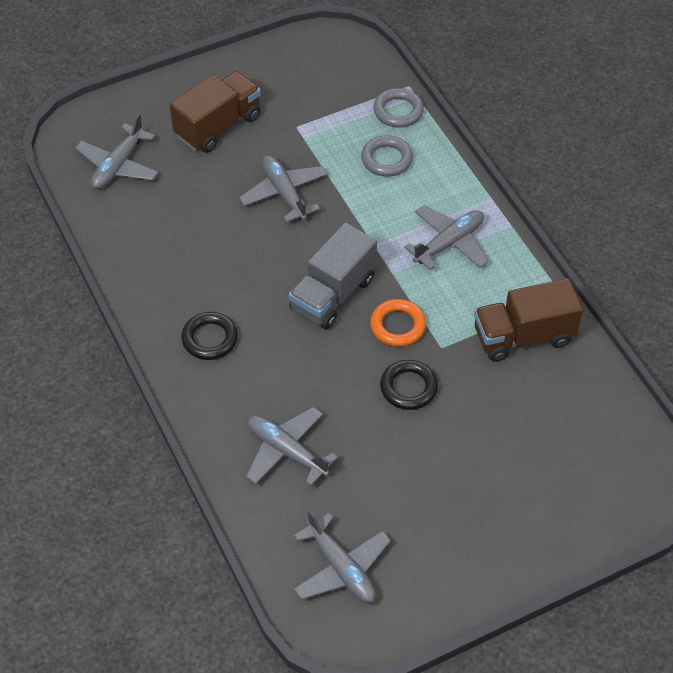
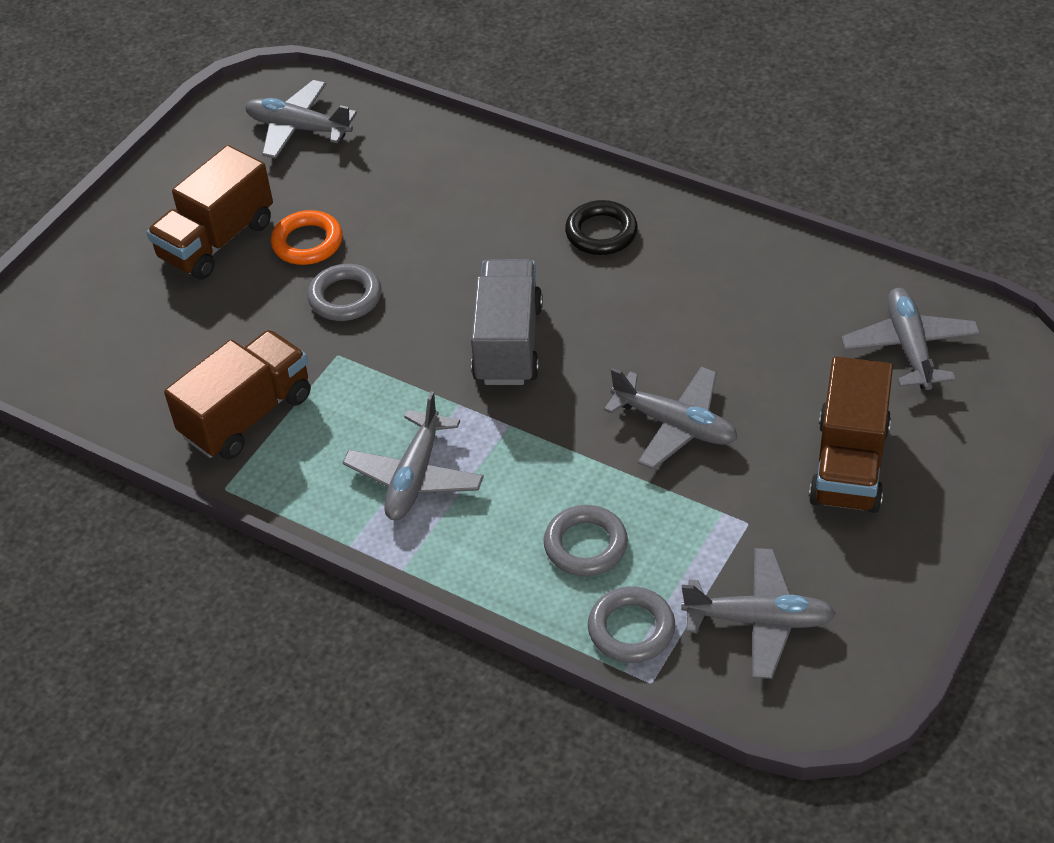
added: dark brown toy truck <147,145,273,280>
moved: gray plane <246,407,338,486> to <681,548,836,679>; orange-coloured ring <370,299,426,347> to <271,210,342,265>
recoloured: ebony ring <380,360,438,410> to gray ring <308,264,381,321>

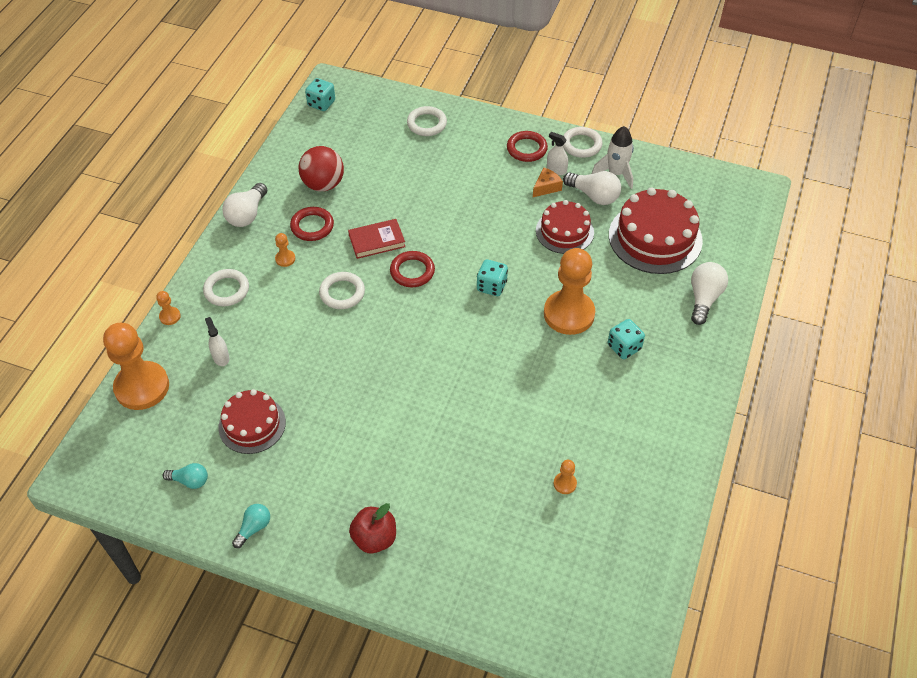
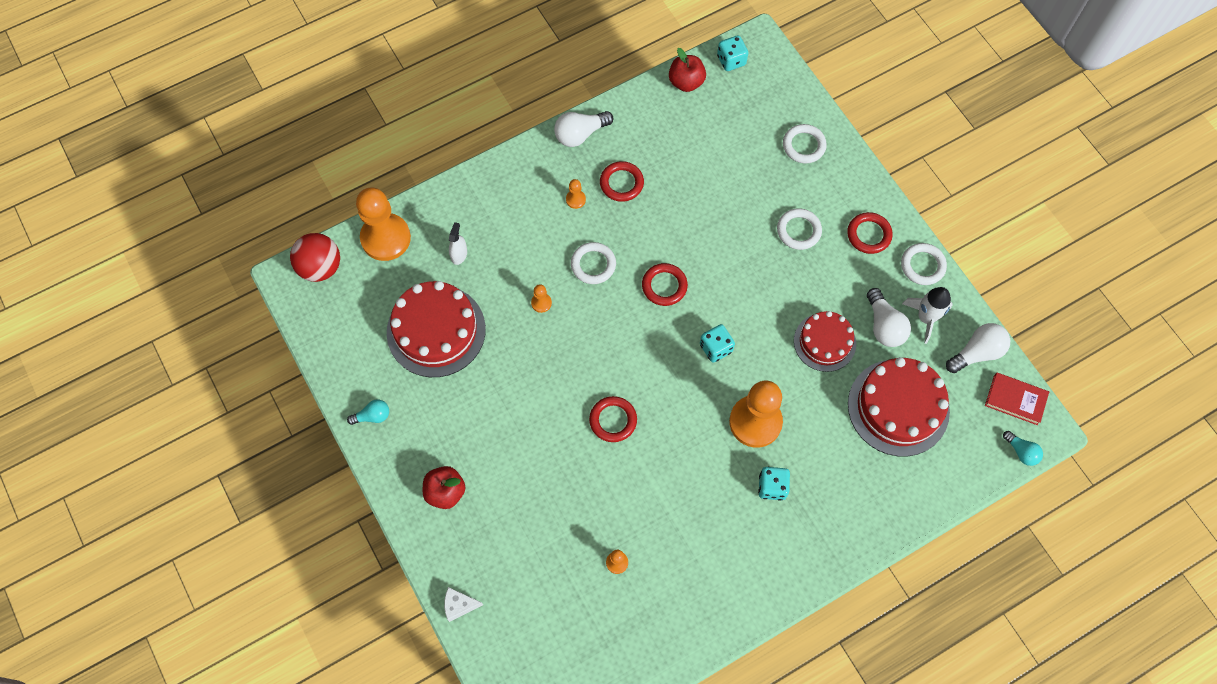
removed: orange-coloured cheese wedge <533,167,563,197>; pure white sprayer <547,132,568,175>
added: pure white cheese wedge <444,587,483,622>; scarlet ring <589,396,637,442>; scarlet apple fruit <669,48,706,92>
moved: orange-coloured chess pawn <156,291,181,325> to <531,284,552,313>; aqua lightbulb <163,463,208,489> to <1003,431,1043,466>; pure white ring <203,269,249,306> to <777,208,822,250>; scarlet sphere <298,146,344,191> to <290,233,340,282>; scarlet book <348,219,405,259> to <985,373,1049,425>; pure white lightbulb <691,262,728,325> to <946,323,1010,373>
resized: scarlet layer cake <219,389,286,454> = <387,281,486,377> x1.59

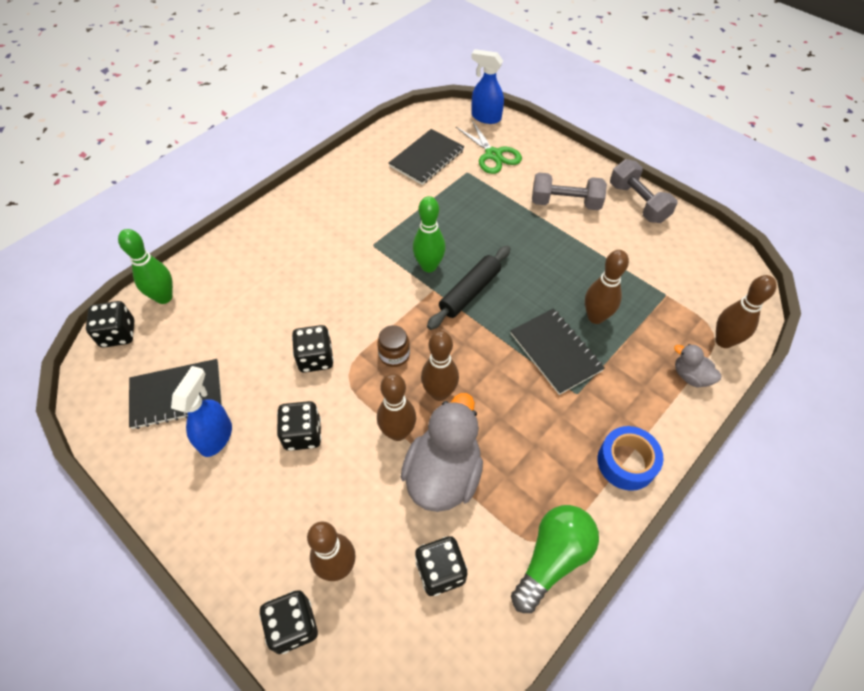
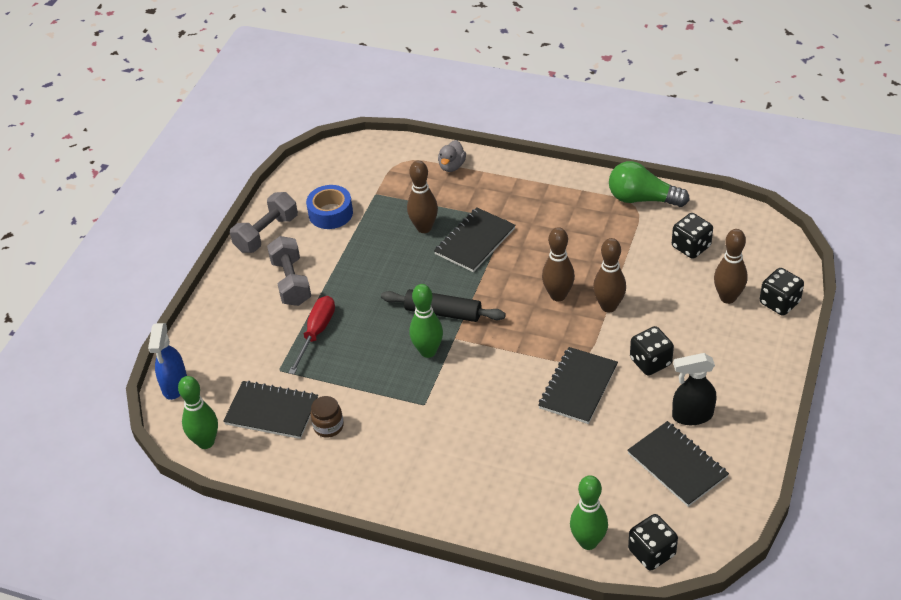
removed: gray duck <401,393,483,512>; green scissors <456,120,522,174>; dark brown skittle <716,275,777,348>
added: green skittle <178,376,218,449>; scarlet hand screwdriver <288,296,335,374>
moved: dark brown preserve jar <377,325,410,367> to <310,396,344,438>; cobalt tape <597,426,664,491> to <306,185,353,229>
replaced: ebony die <292,325,334,373> to ebony notepad <538,347,618,424>
recoloured: cobalt sprayer <171,366,232,457> to ebony sprayer <672,353,716,425>

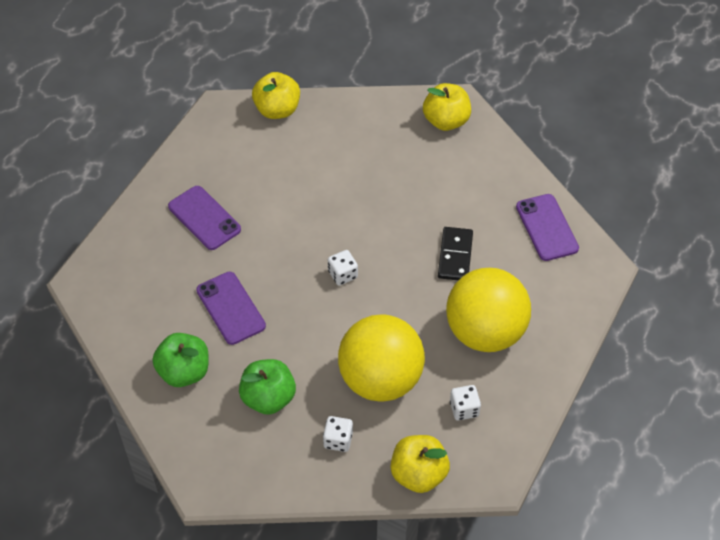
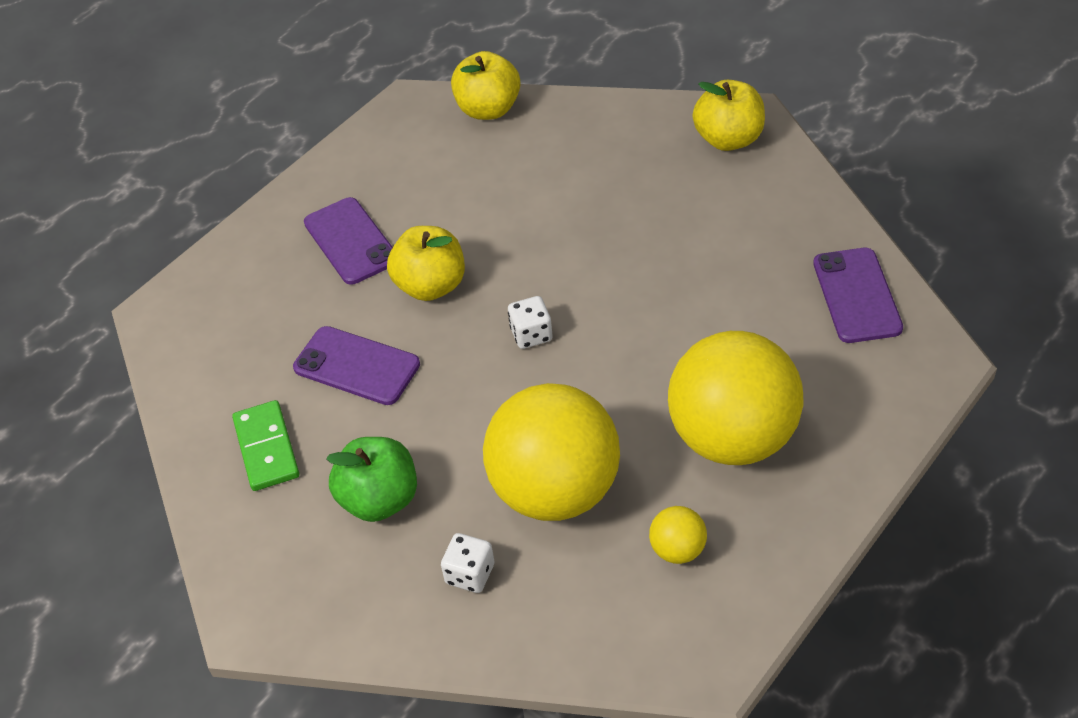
removed: ebony domino <438,227,473,280>
moved: golden apple fruit <391,435,450,493> to <387,226,465,301>
replaced: green apple fruit <153,333,209,387> to green domino <232,400,299,491>; pure white die <450,385,481,421> to golden sphere <649,506,707,564>
turned: purple smartphone <196,272,266,345> = <293,326,420,405> 45 degrees counterclockwise

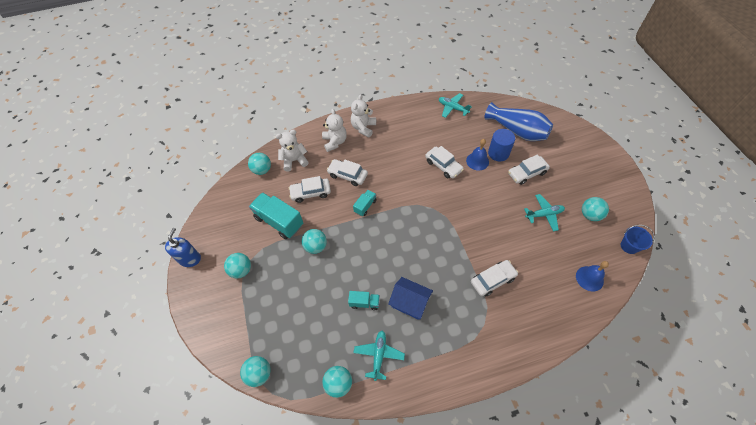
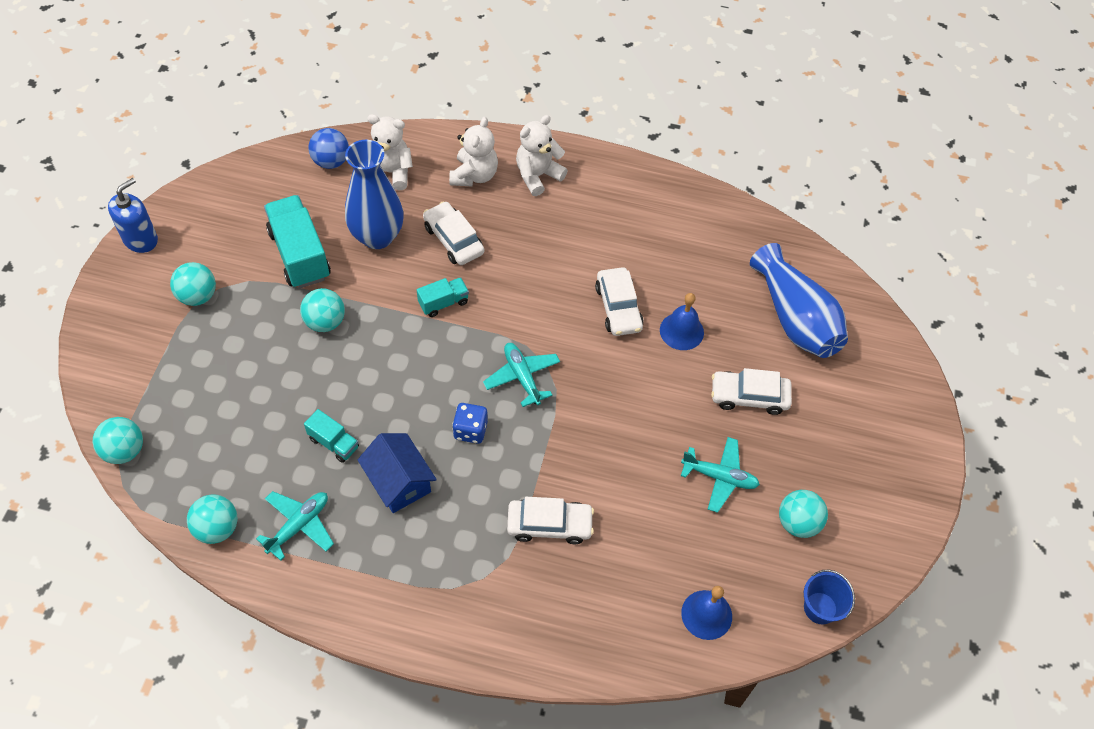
removed: cobalt cylinder <488,129,515,161>
added: cobalt die <452,403,488,444>
moved: aqua plane <439,93,472,118> to <483,343,560,407>
replaced: pure white car <289,176,331,203> to cobalt tall vase <345,140,404,249>
recoloured: aqua sphere <248,153,271,175> to cobalt sphere <308,128,349,169>

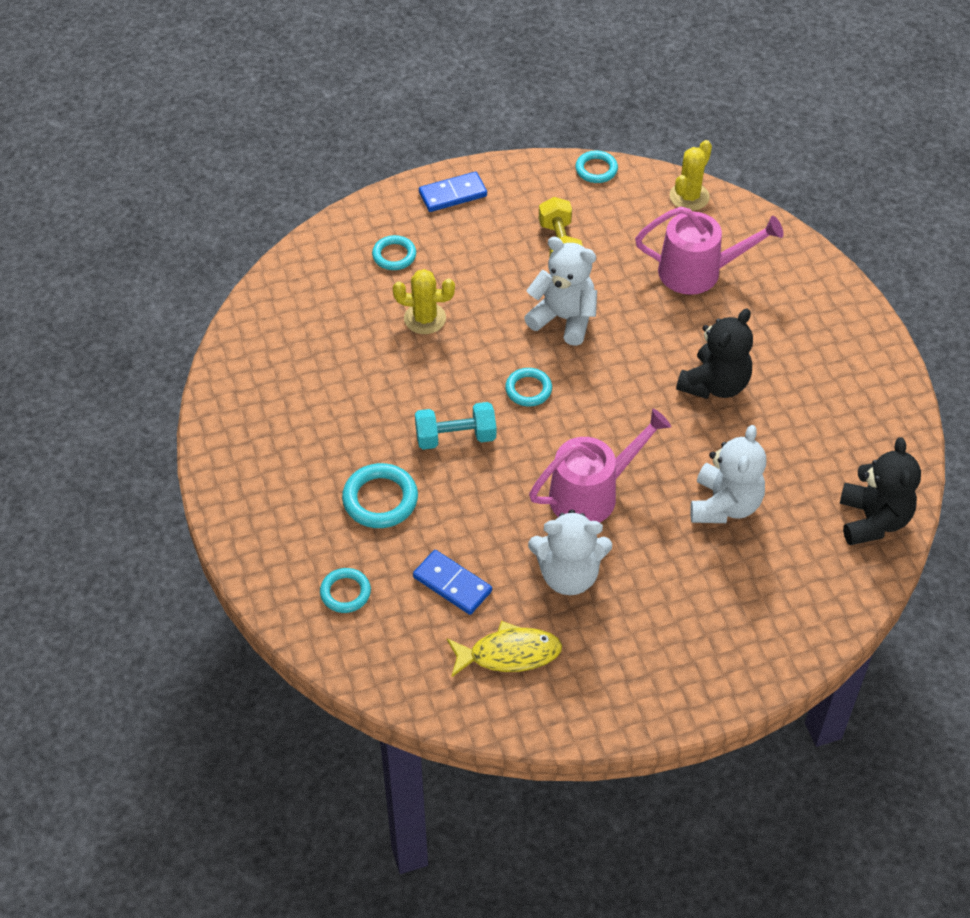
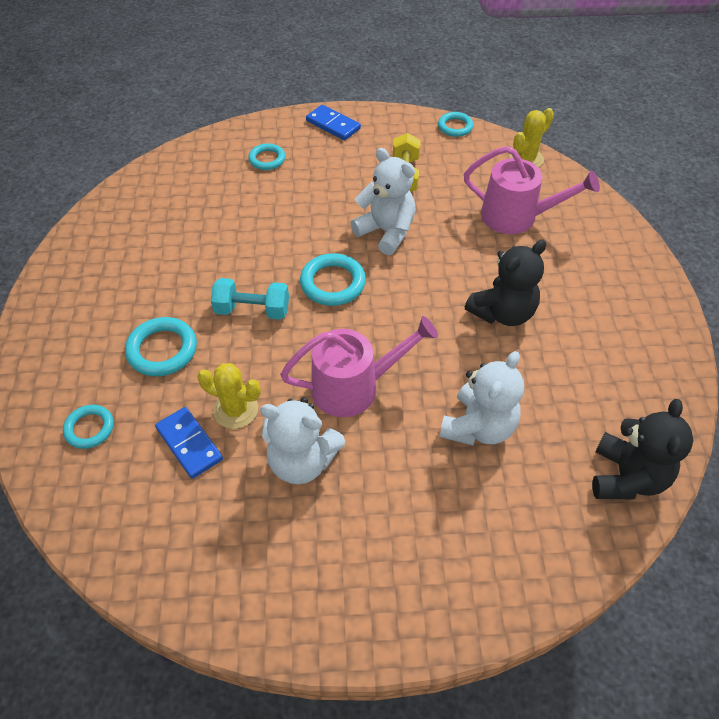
removed: golden fish figure <447,621,562,678>
moved: golden prickly plant <393,269,455,334> to <197,363,261,429>
turned: cobalt domino <419,172,487,212> = <306,105,361,140> 45 degrees clockwise
resized: aqua ring <505,368,552,407> = <300,253,366,306> x1.54

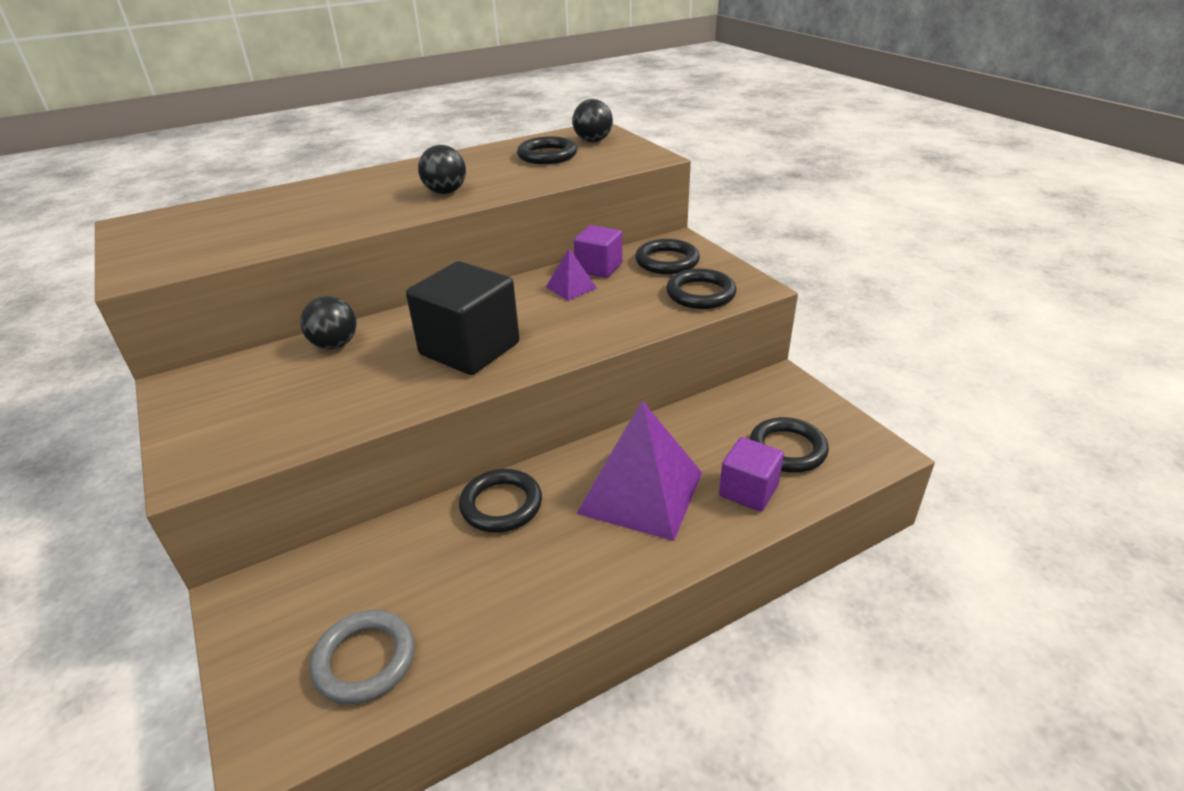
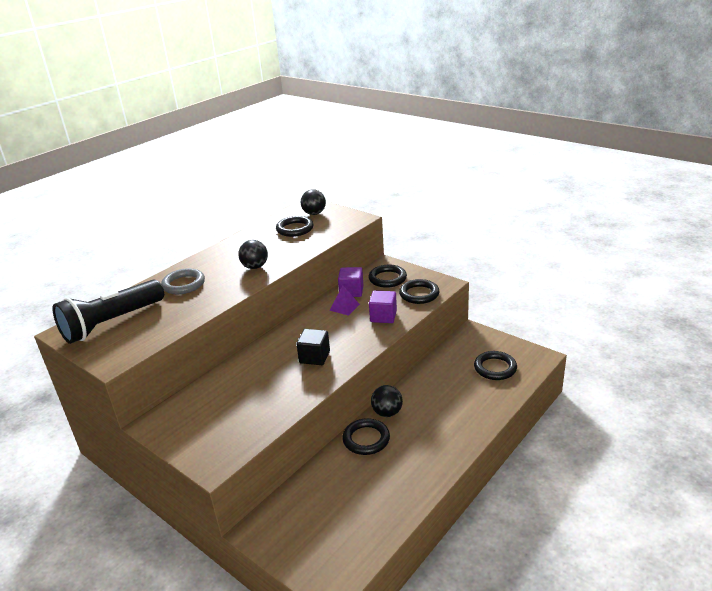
removed: purple solid pyramid <576,401,702,541>
added: ebony flashlight <52,280,164,344>
moved: ebony sphere <300,296,357,349> to <371,385,403,417>; gray ring <310,610,415,704> to <161,268,205,294>; purple cube <719,437,784,512> to <369,290,397,323>
resized: ebony cube <406,261,520,375> = <297,329,330,365> x0.58

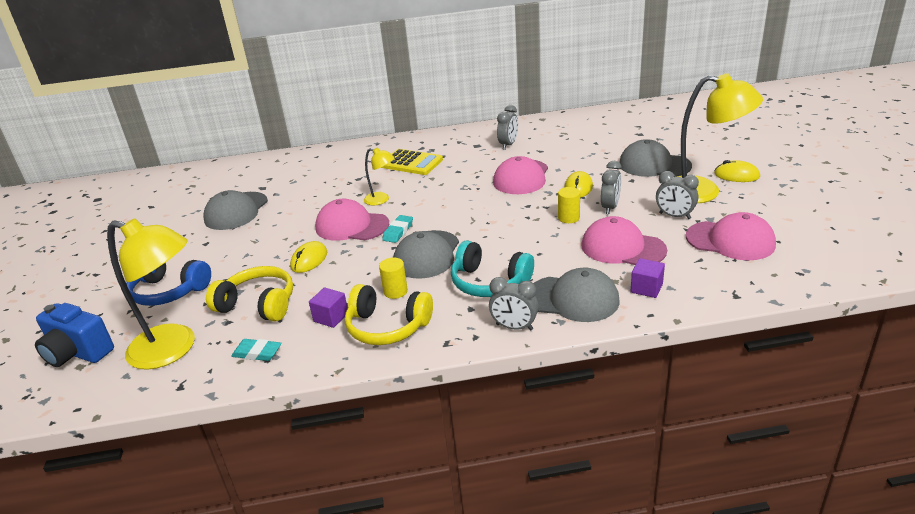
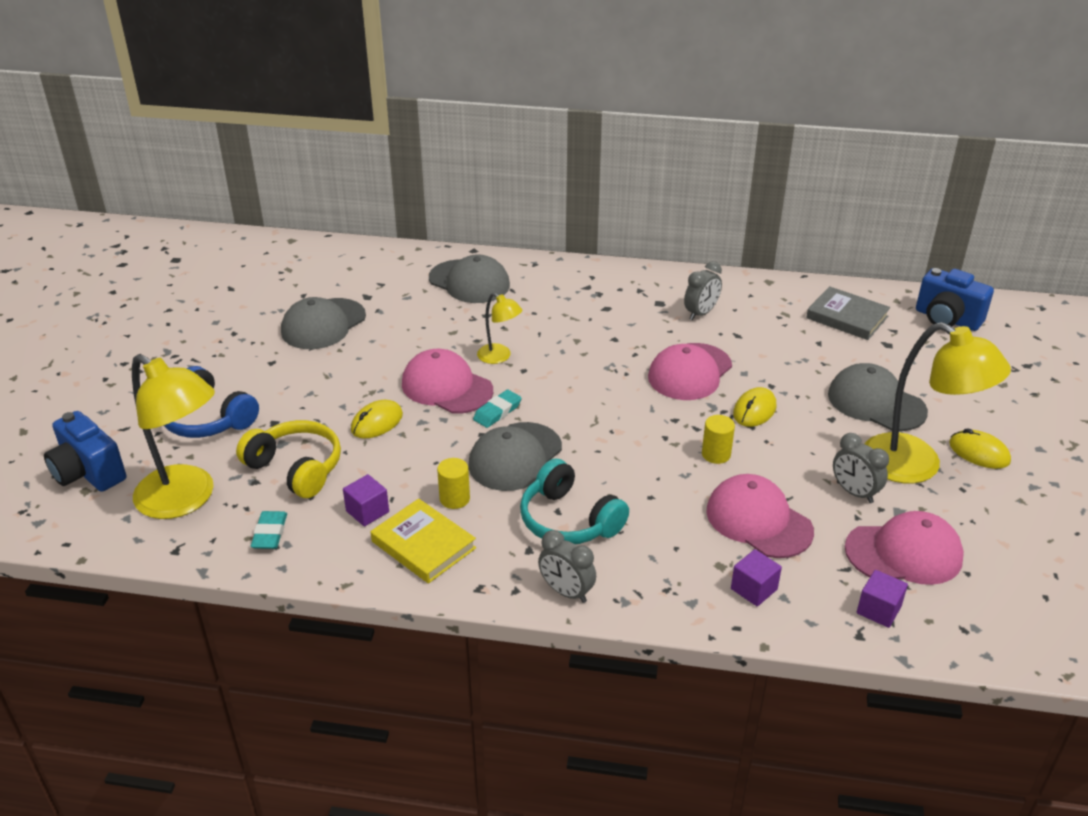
removed: golden adding machine <381,149,443,175>; gray alarm clock <601,161,622,214>
added: gray book <806,286,890,340>; purple cube <857,570,908,628>; cobalt camera <916,268,994,331>
moved: gray cap <533,268,619,322> to <429,254,510,303>
replaced: golden headset <345,284,433,345> to golden book <371,499,476,583>
turned: aqua eraser <231,339,281,361> = <251,511,287,549> 60 degrees clockwise; rosy cap <686,212,776,260> = <845,511,964,585> 45 degrees counterclockwise

